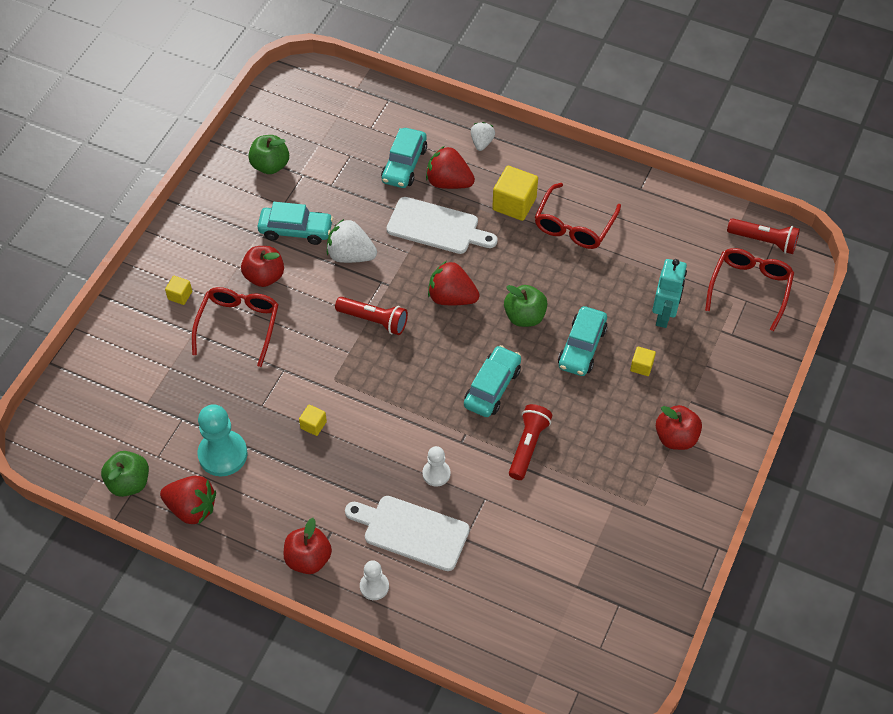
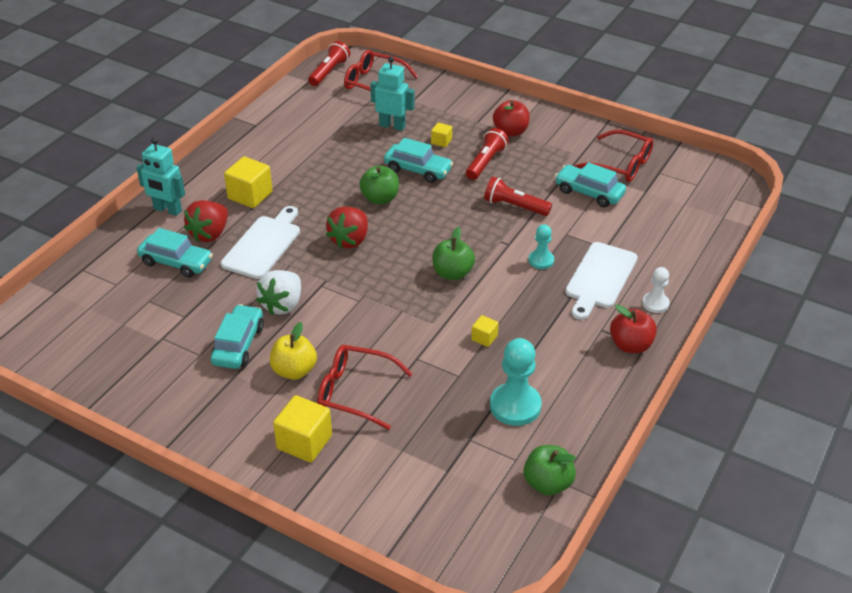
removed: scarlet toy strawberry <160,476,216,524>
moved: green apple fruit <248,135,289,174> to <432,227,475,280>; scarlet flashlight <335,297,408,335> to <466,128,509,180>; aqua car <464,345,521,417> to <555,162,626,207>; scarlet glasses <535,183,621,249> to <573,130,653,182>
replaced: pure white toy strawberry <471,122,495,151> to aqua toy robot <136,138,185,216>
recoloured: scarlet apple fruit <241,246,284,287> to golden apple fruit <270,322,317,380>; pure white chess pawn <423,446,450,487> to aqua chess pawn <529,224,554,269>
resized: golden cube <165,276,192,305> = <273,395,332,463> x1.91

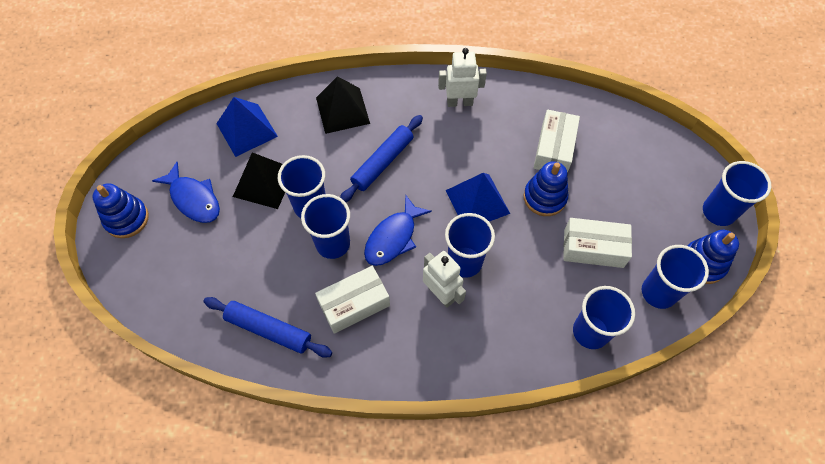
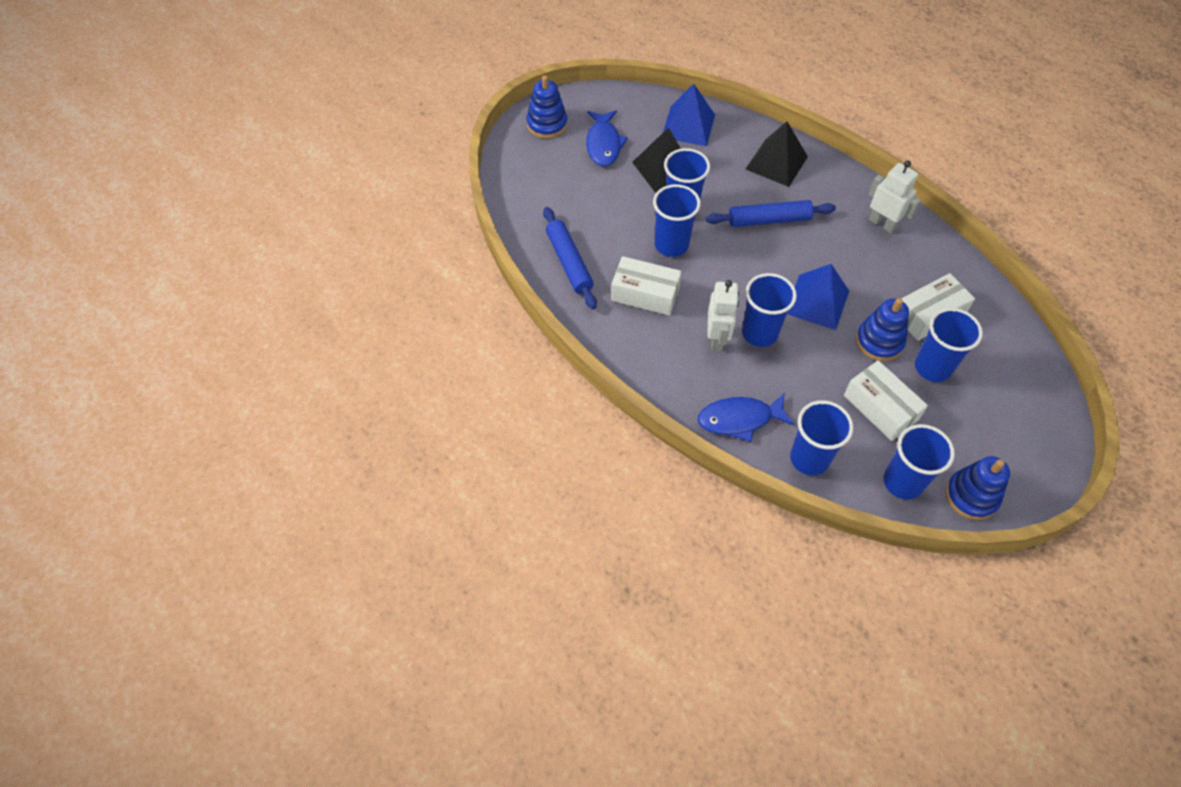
moved: cobalt fish figure <364,195,432,266> to <698,393,794,442>; cobalt beaker <703,161,771,226> to <915,308,983,382>

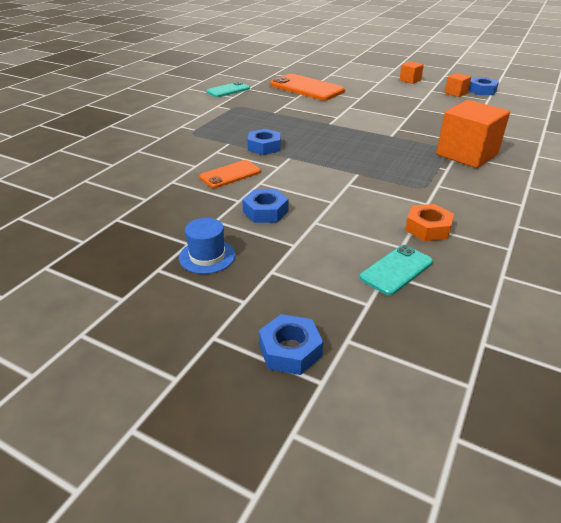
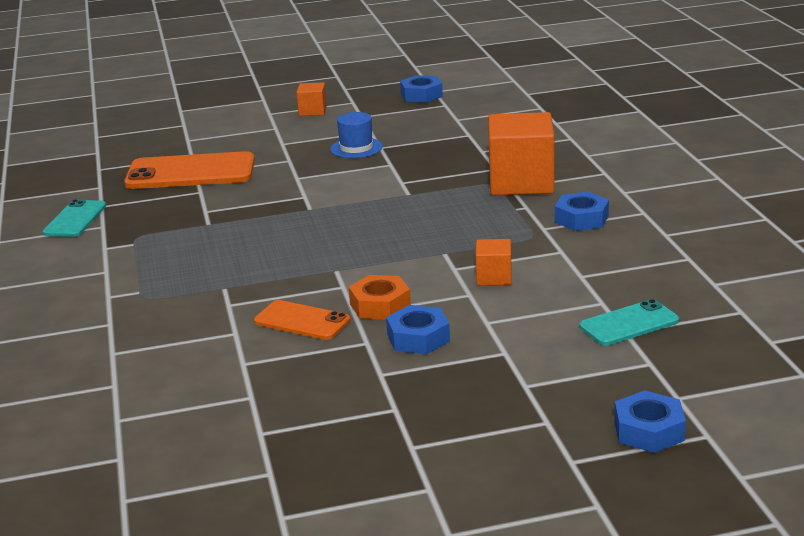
moved: cobalt hat <179,218,236,274> to <330,112,383,158>; cobalt nut <248,129,281,155> to <555,192,609,231>; orange-coloured nut <405,204,454,241> to <349,275,411,320>; orange-coloured cube <445,73,471,97> to <475,239,512,285>
turned: orange-coloured smartphone <199,160,261,188> = <254,300,350,340> 75 degrees counterclockwise; aqua smartphone <360,245,433,295> = <579,299,679,346> 60 degrees clockwise

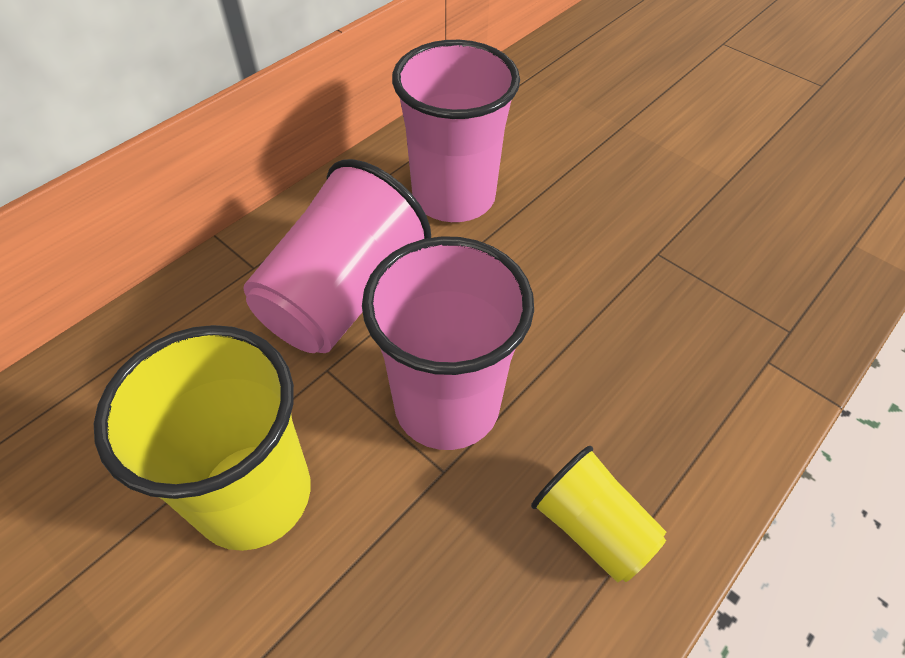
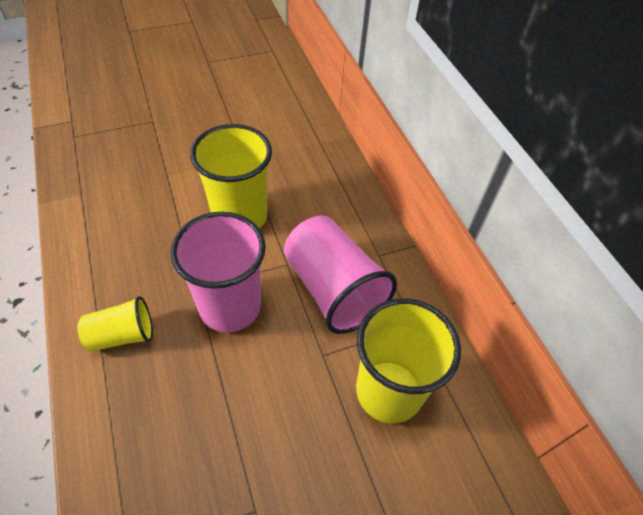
recoloured: rosy beaker <392,40,520,222> to golden beaker <356,298,461,423>

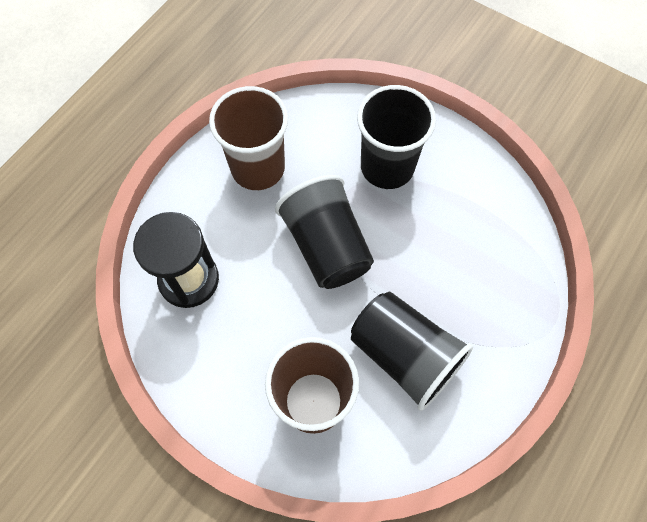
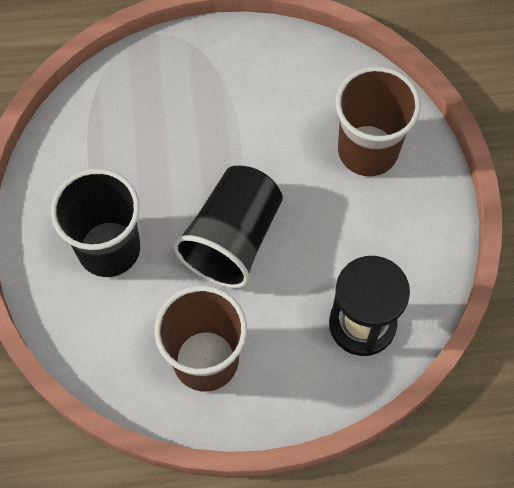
removed: ebony beaker <351,292,473,411>

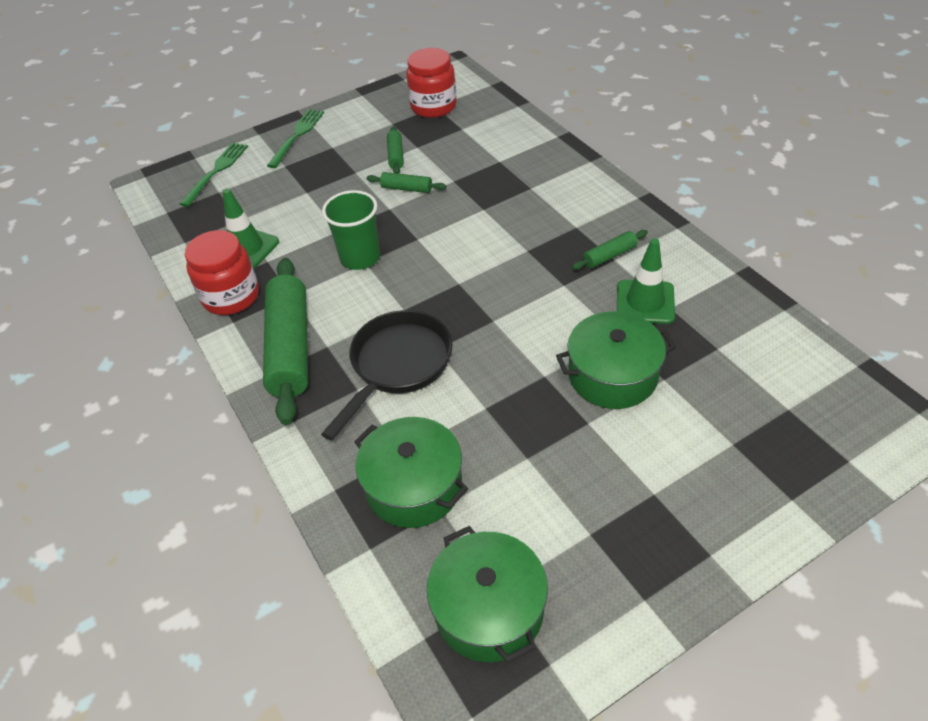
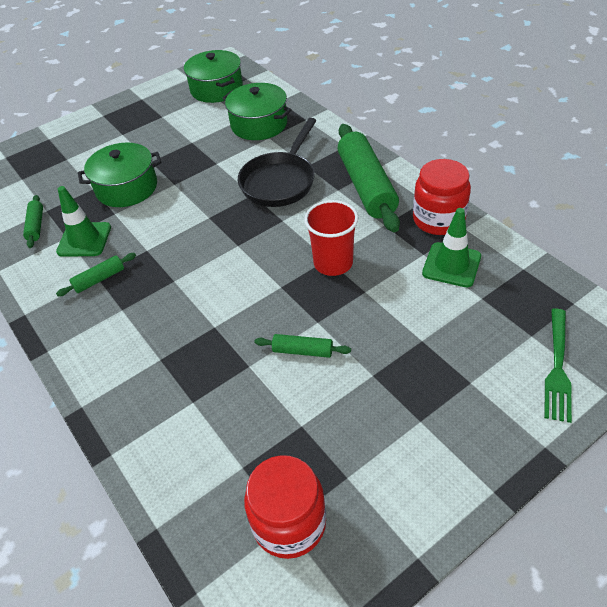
removed: green table fork <267,109,324,168>
moved: green pastry roller <387,126,404,174> to <23,195,43,248>
recoloured: green beaker <322,190,380,270> to scarlet beaker <304,200,359,276>

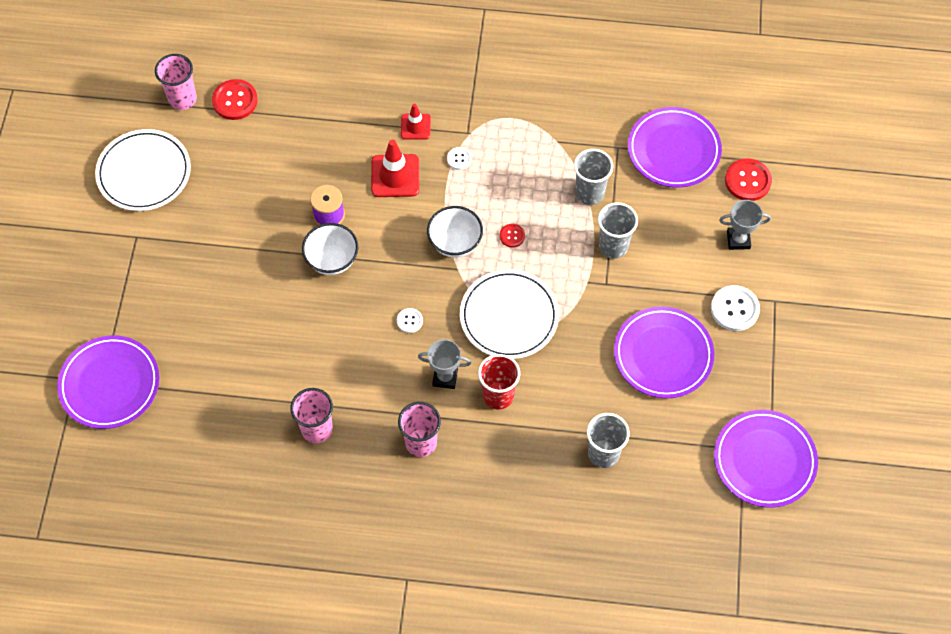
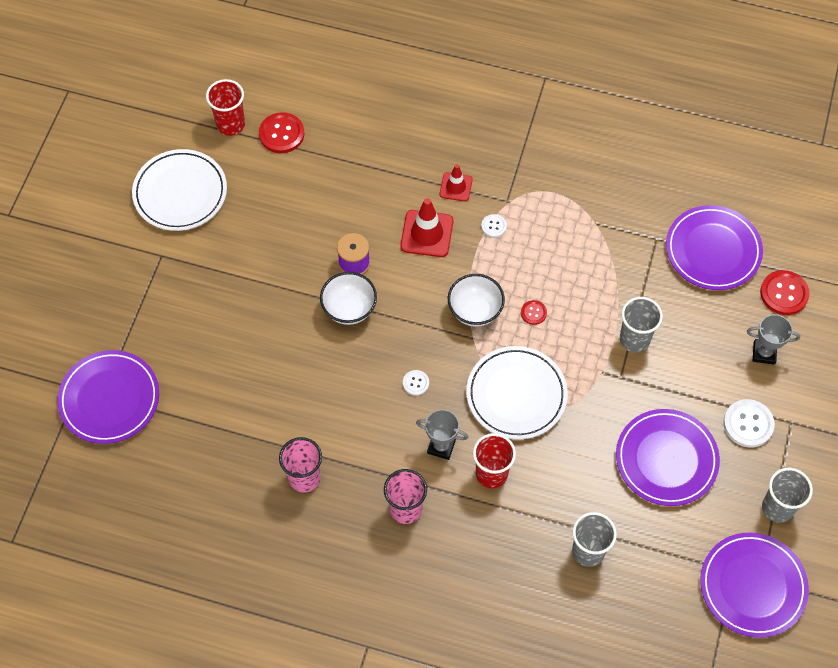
moved: gray beaker <574,149,613,205> to <762,468,813,523>
recoloured: rosy beaker <155,54,197,110> to scarlet beaker <206,79,245,136>

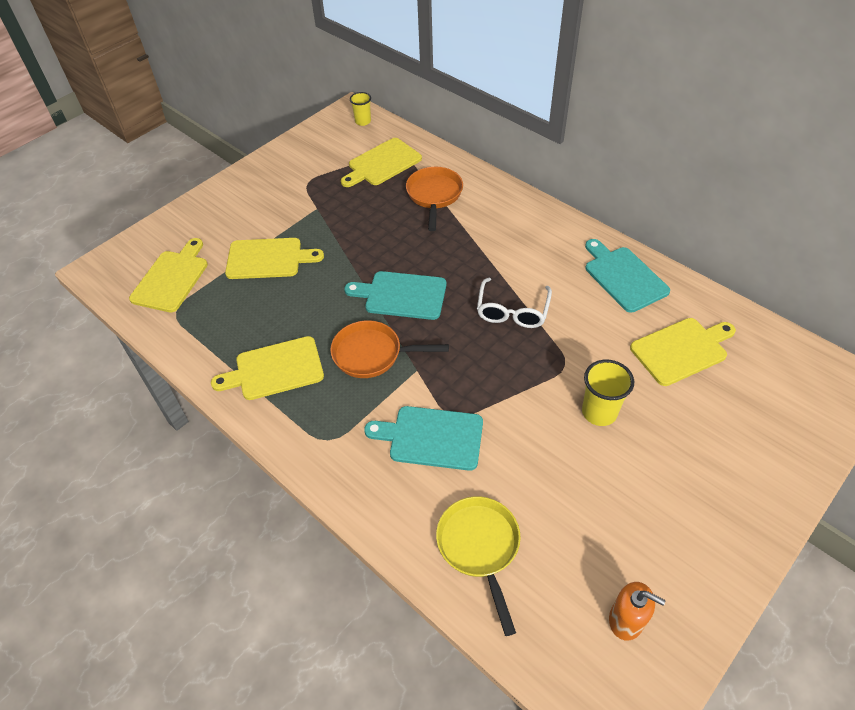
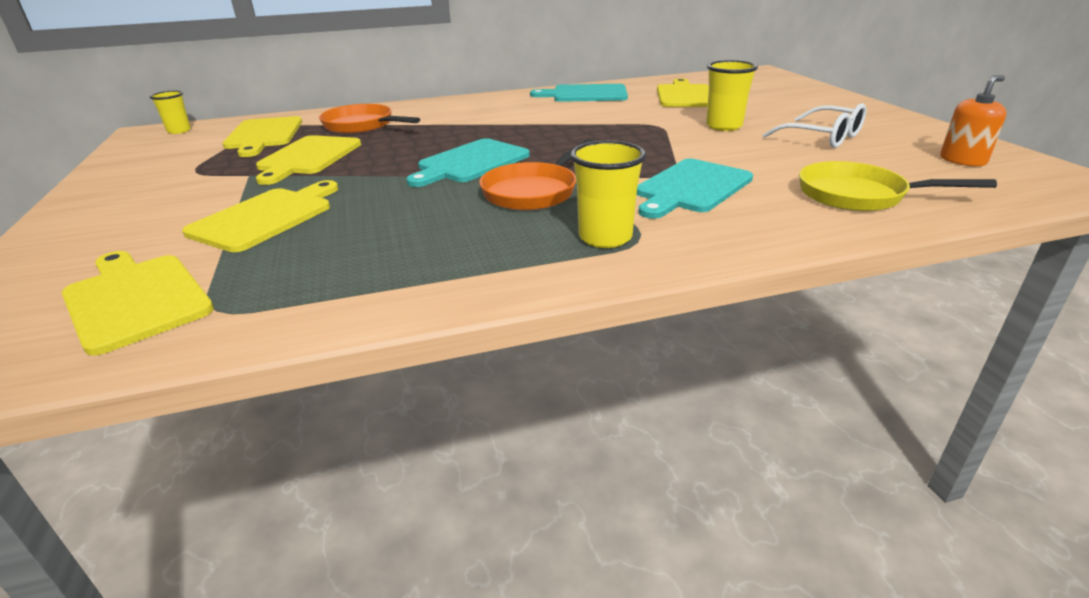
added: golden beaker <570,141,646,248>
moved: golden cutting board <211,336,324,400> to <256,135,361,185>; pure white glasses <477,278,552,328> to <763,103,867,148>

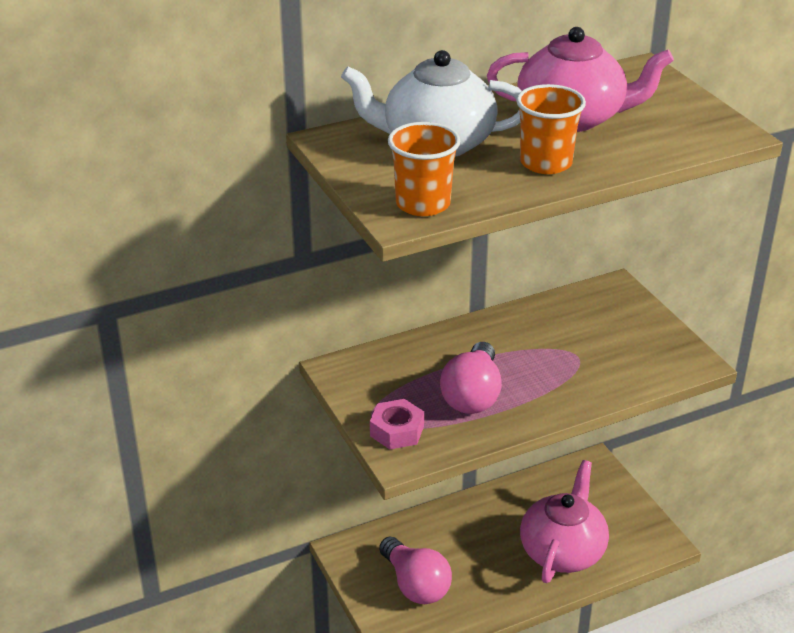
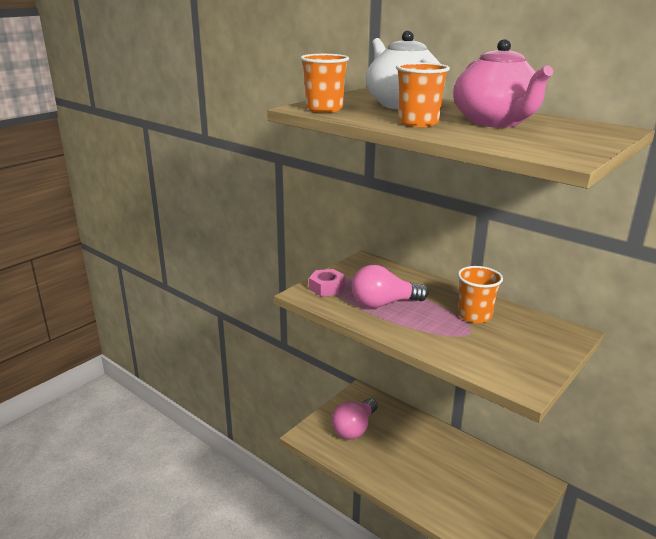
removed: rosy tea pot <520,460,609,583>
added: orange-coloured beaker <457,266,503,323>

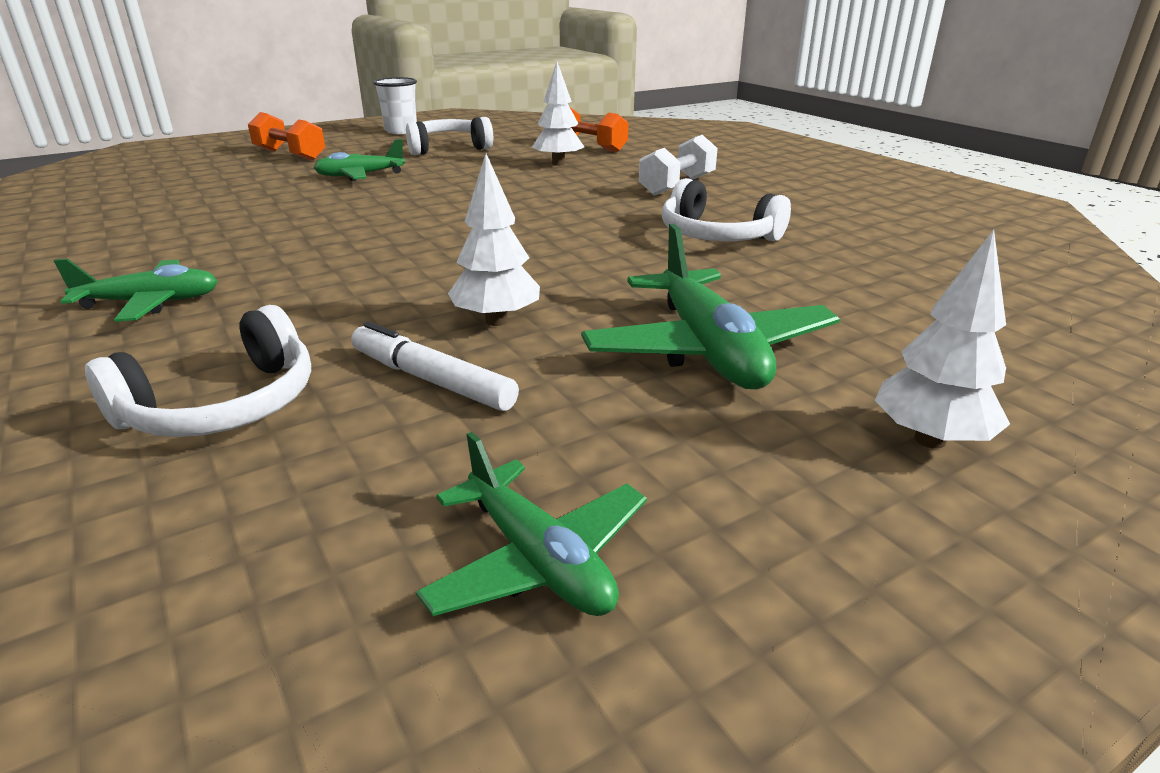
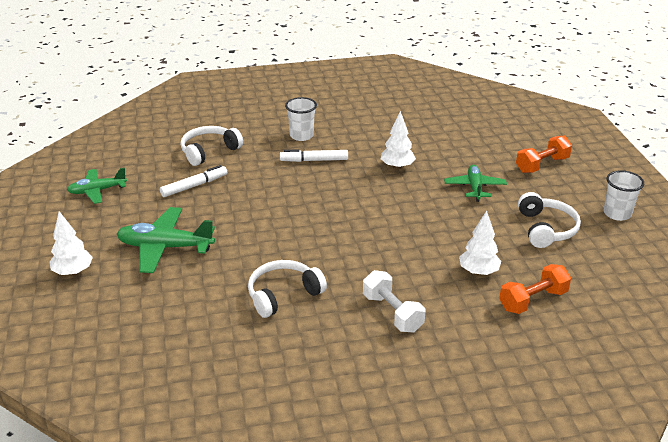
added: pure white marker <280,149,348,162>
moved: pure white fir tree <448,154,540,326> to <381,111,416,169>
replaced: green plane <54,258,218,322> to pure white beaker <285,97,317,141>
turned: pure white headset <85,305,311,437> = <181,126,243,166> 75 degrees clockwise

